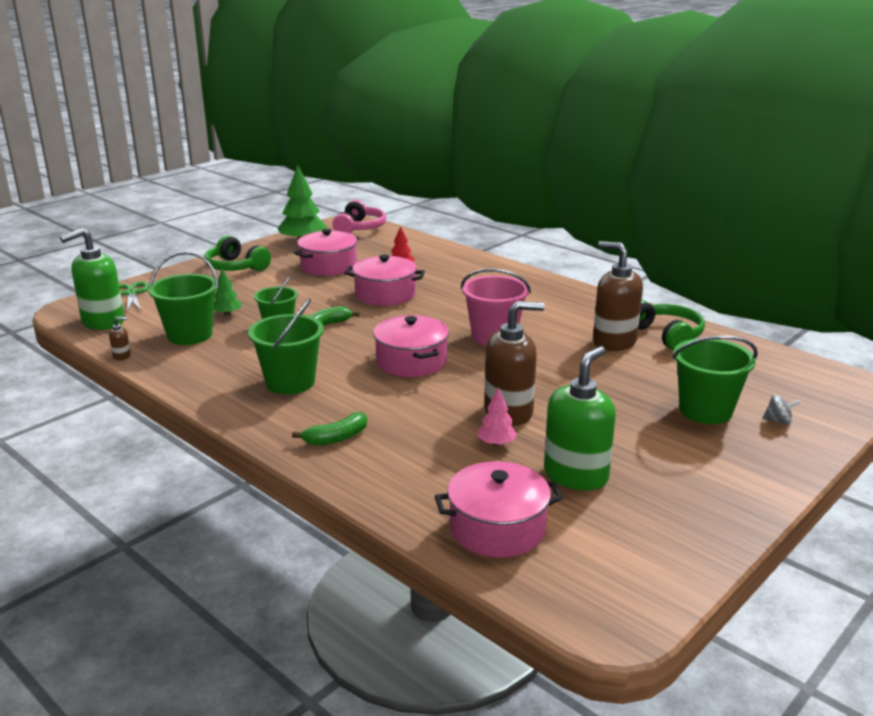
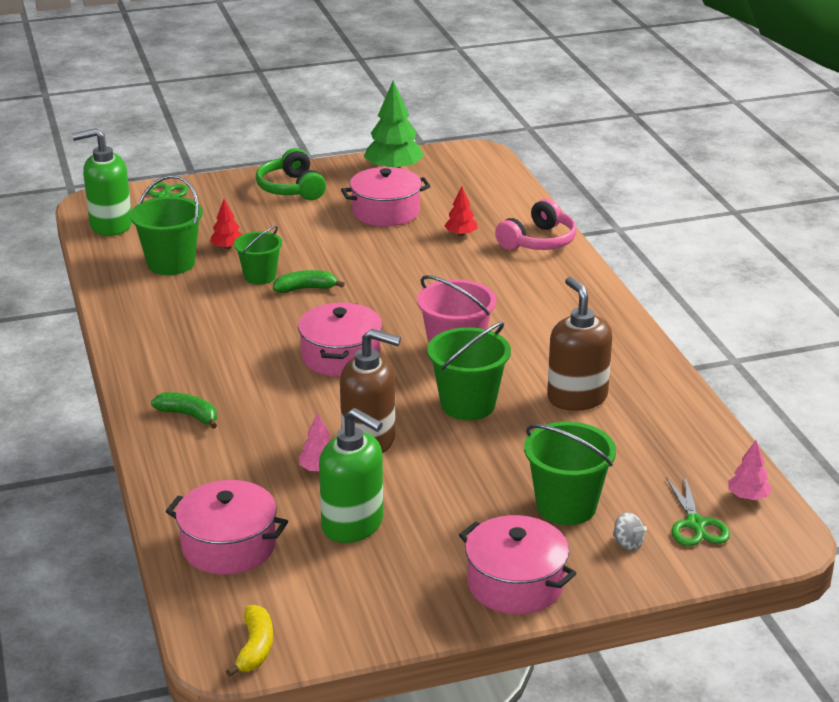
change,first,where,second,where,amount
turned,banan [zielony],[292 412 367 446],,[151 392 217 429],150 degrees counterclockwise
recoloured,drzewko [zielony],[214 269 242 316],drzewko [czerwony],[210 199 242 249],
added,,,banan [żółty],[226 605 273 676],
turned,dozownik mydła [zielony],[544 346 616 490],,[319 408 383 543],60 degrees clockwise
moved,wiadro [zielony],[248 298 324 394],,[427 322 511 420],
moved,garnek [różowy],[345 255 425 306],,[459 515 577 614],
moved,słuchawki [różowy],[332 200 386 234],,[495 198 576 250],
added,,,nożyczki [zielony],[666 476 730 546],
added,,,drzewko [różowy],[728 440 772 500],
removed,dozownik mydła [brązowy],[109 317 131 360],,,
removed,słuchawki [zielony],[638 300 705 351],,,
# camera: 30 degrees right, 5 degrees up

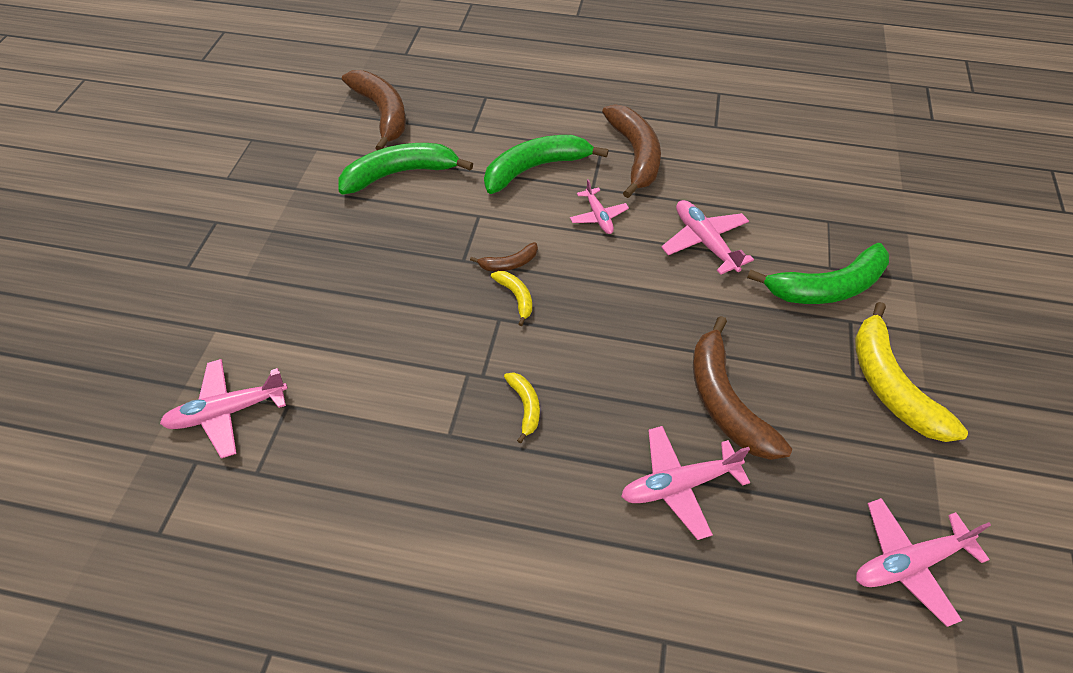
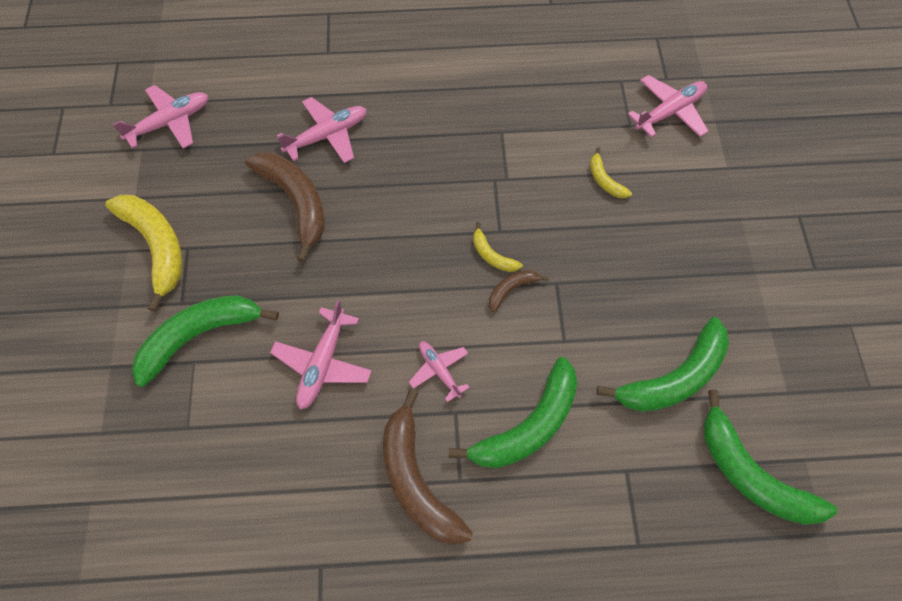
change,first,where,second,where,amount
turned,samolot [różowy],[661 200 754 275],,[270 300 372 410],60 degrees clockwise
moved,banan [żółty],[504 372 540 443],,[590 147 632 198],
recoloured,banan [brązowy],[342 70 406 150],banan [zielony],[704 390 838 525],
# camera: 165 degrees right, 10 degrees up

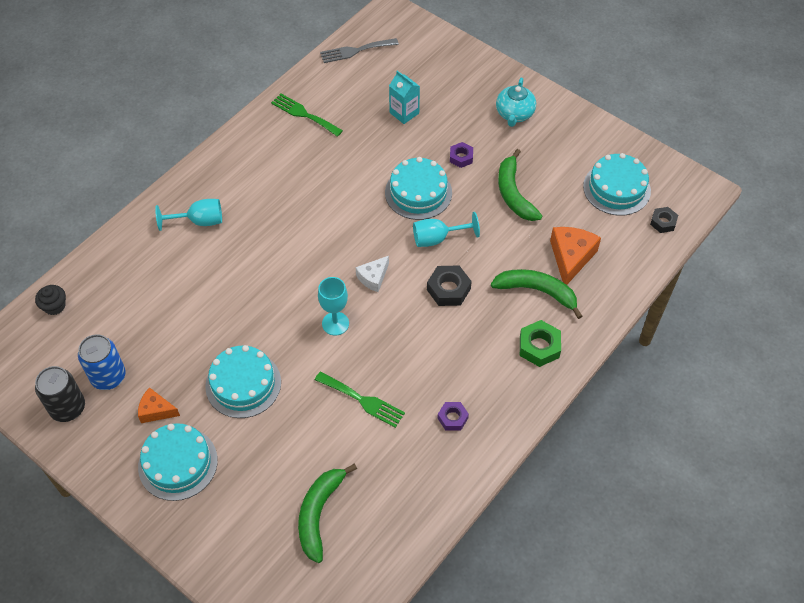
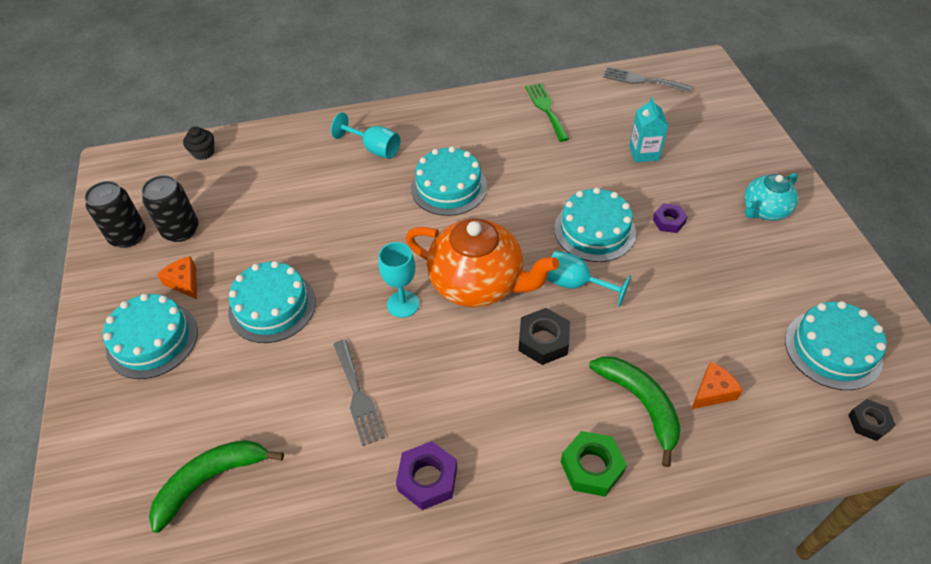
change,first,where,second,where,amount
recoloured,puszka [niebieski],[78 334 125 390],puszka [czarny],[141 175 199 242],
recoloured,widelec [zielony],[315 371 405 428],widelec [szary],[333 339 385 446],
resized,nakrętka [fioletowy],[437 402 469 431],,[396 441 457 510],x1.54
replaced,ser [biały],[356 256 389 292],imbryk [pomarańczowy],[406 218 559 307],
added,,,tort [turkusowy],[411 146 487 216],
resized,ser [pomarańczowy],[550 227 601 285],,[692 361 743 409],x0.62
removed,banan [zielony],[498 149 542 221],,,
# camera: 40 degrees right, 5 degrees down

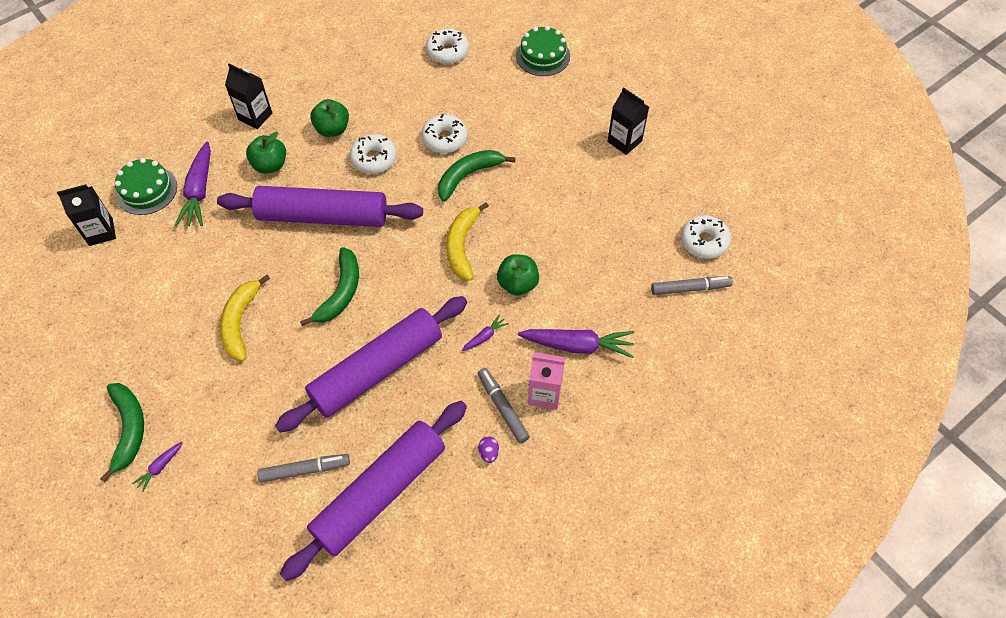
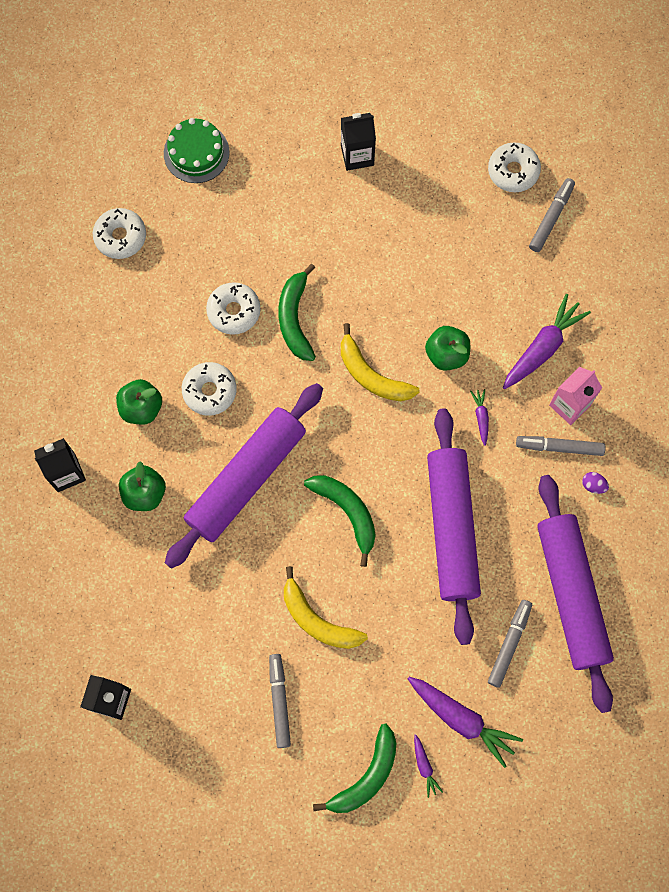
change,first,where,second,where,amount
added,,,flamaster [szary],[269 654 291 748],
turned,banan [zielony],[100 383 144 482],,[313 724 397 813],105 degrees clockwise
moved,marchewka [fioletowy],[175 141 211 226],,[408 677 523 768],
removed,tort [zielony],[115 158 177 215],,,
# camera: 55 degrees left, 15 degrees up

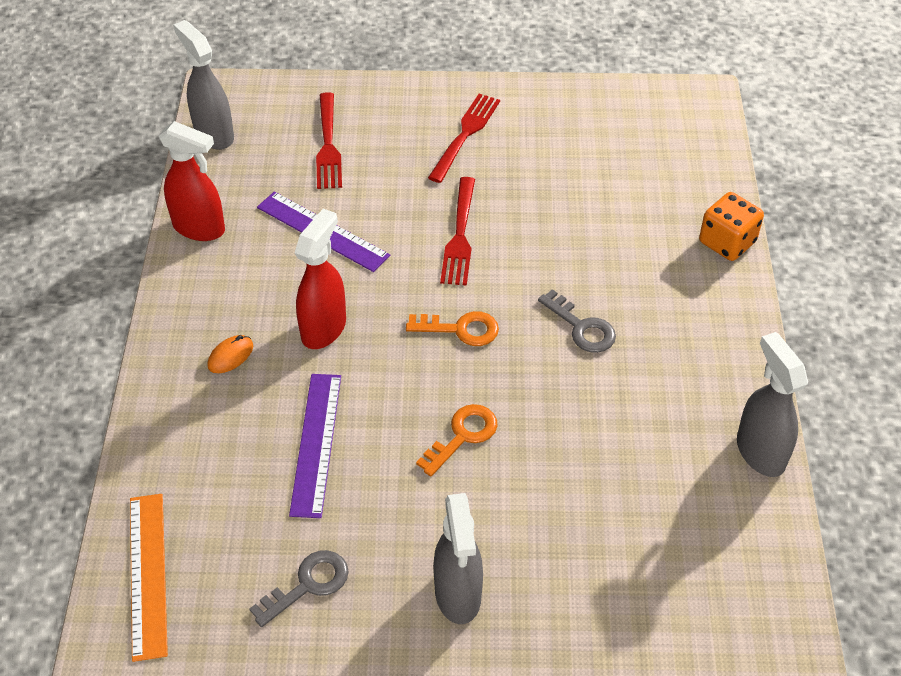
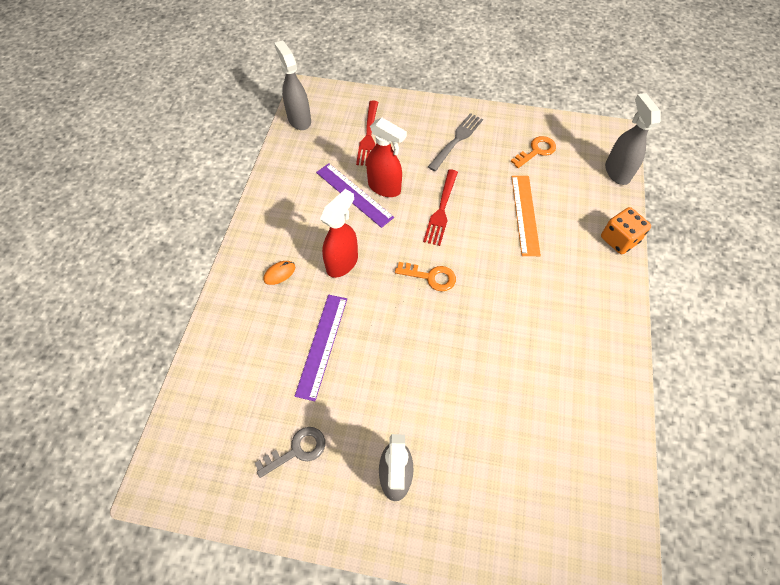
change,first,where,second,where,amount
moved,spryskiwacz [czerwony],[159 121 225 241],,[366 118 407 197],
recoloured,widelec [czerwony],[428 94 500 183],widelec [szary],[428 113 483 171],
moved,klucz [pomarańczowy],[416 404 497 476],,[511 136 556 168],
moved,linijka [pomarańczowy],[130 494 168 662],,[512 176 541 256],
moved,spryskiwacz [szary],[737 332 808 477],,[605 93 661 185],
removed,klucz [szary],[538 289 616 353],,,
# camera: 10 degrees right, 10 degrees up

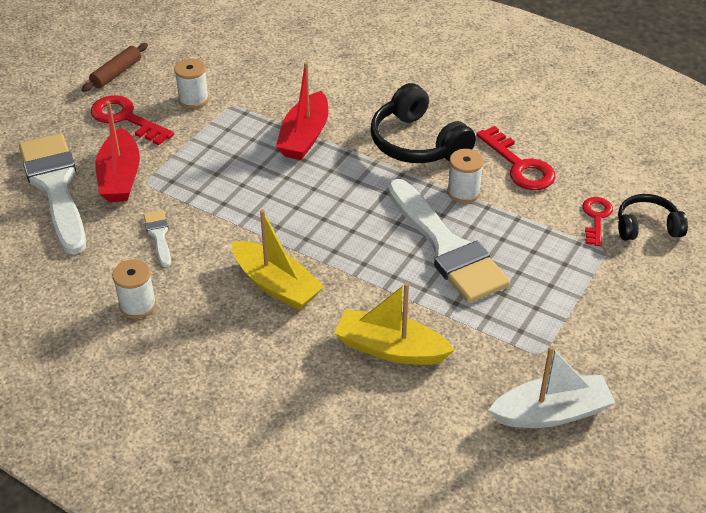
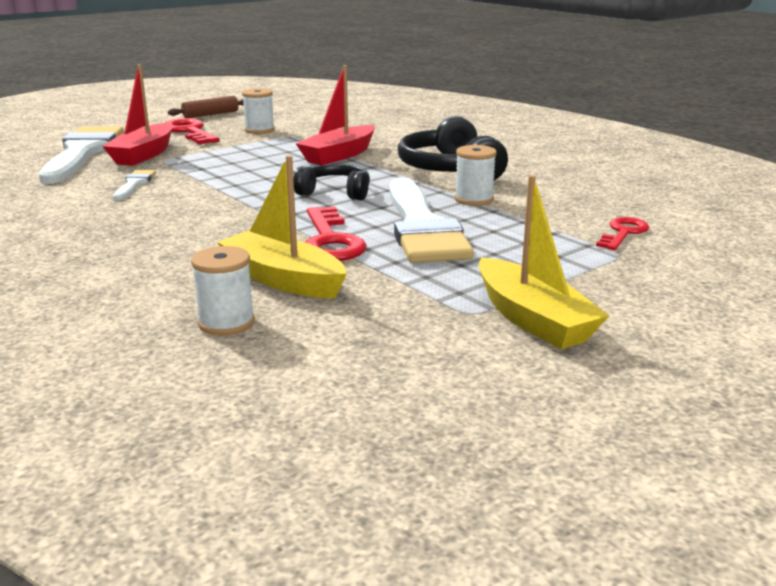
change,first,where,second,where,amount
moved,szpulka [biały],[112 259 156 319],,[191 246 255 336],
moved,słuchawki [czarny],[618 194 688 240],,[293 164 370 200],
moved,klucz [czerwony],[476 126 556 190],,[305 206 367 261],
moved,łódka [żółty],[232 209 325 310],,[479 175 609 349],
removed,łódka [biały],[489 346 616 428],,,
# camera: 20 degrees right, 20 degrees down

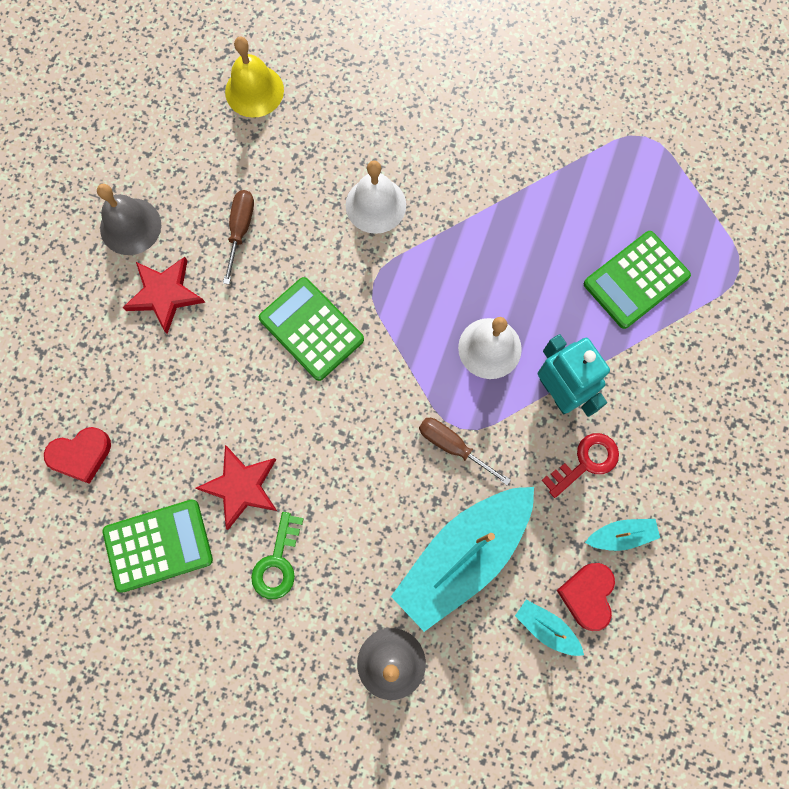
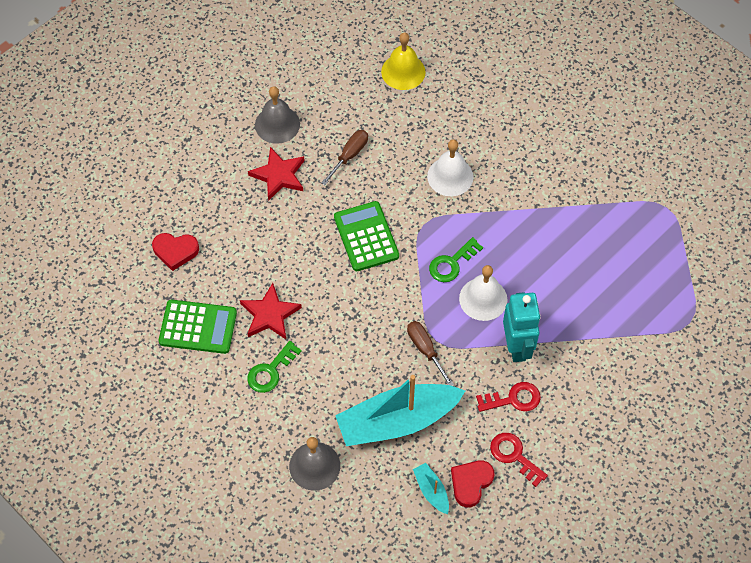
change,first,where,second,where,amount
added,,,klucz [zielony],[429 237 483 282],
replaced,łódka [turkusowy],[585 519 660 551],klucz [czerwony],[490 433 548 487],
removed,kalkulator [zielony],[584 231 691 329],,,
# camera: 25 degrees right, 15 degrees down

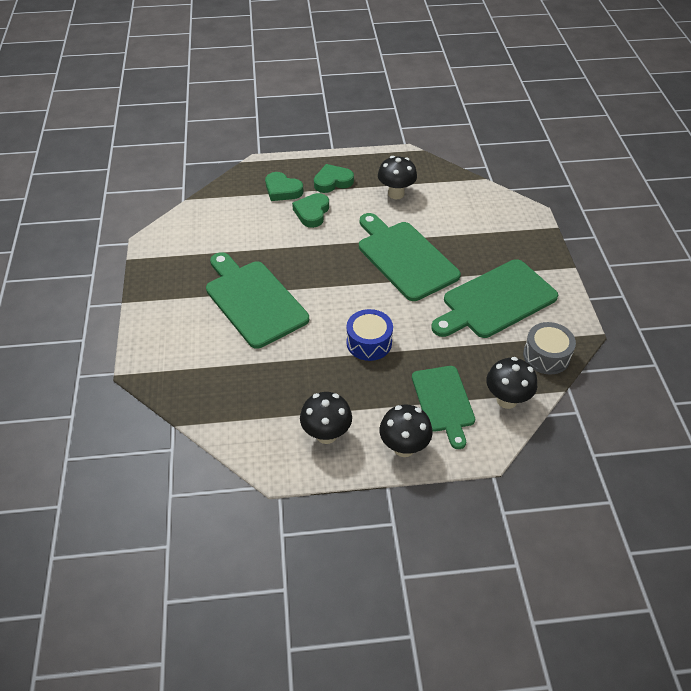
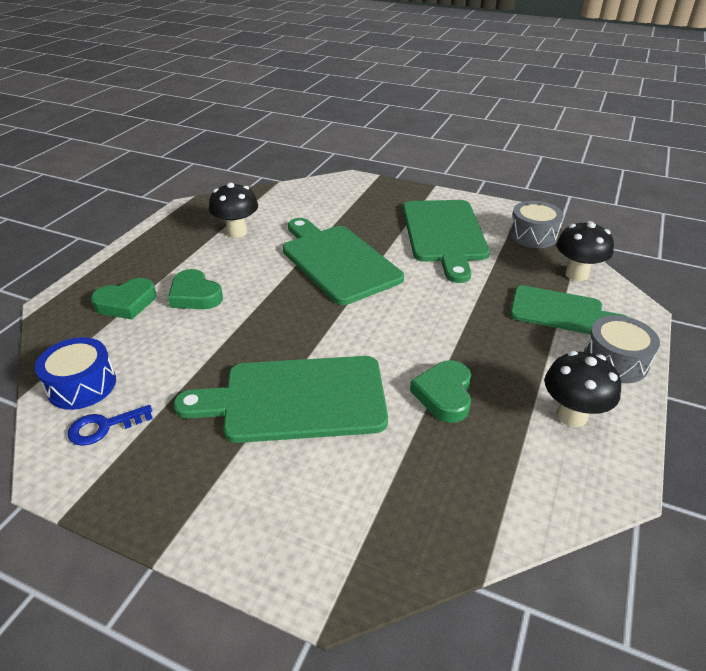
change,first,where,second,where,amount
moved,bęben [niebieski],[346 309 393 361],,[35 337 116 410],
added,,,klucz [niebieski],[68 405 153 446],
turned,deska do krojenia [zielony],[359 213 461 301],,[283 218 404 305],60 degrees clockwise
moved,serce [zielony],[314 164 354 193],,[410 360 471 423],
replaced,grzyb [czarny],[380 405 433 457],bęben [szary],[584 315 660 383],
# camera: 60 degrees left, 10 degrees down

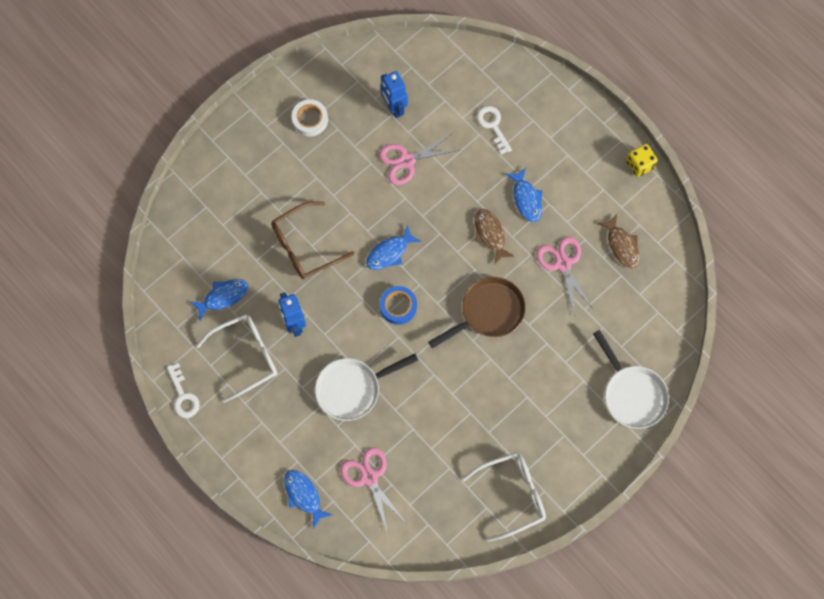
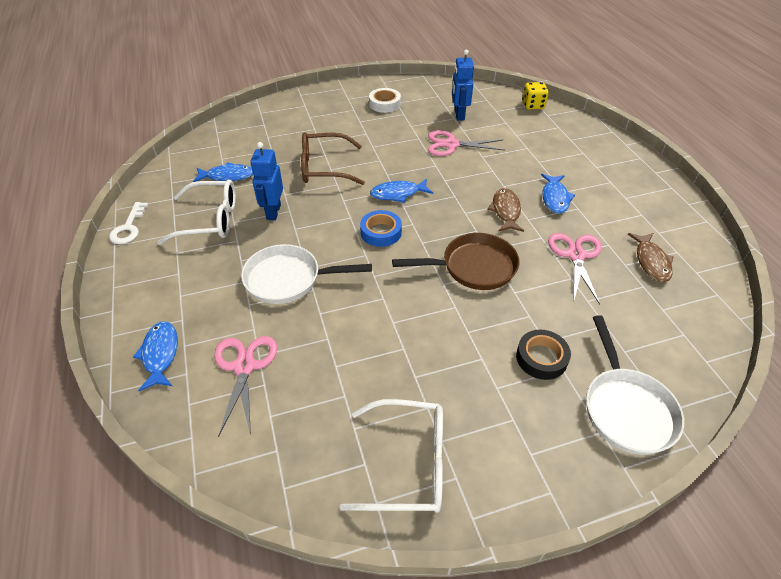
change,first,where,second,where,amount
added,,,taśma klejąca [czarny],[516 329 571 380],
moved,kostka do gry [żółty],[626 144 658 177],,[522 82 549 110],
removed,klucz [biały],[477 106 512 155],,,
# camera: 25 degrees right, 25 degrees down

